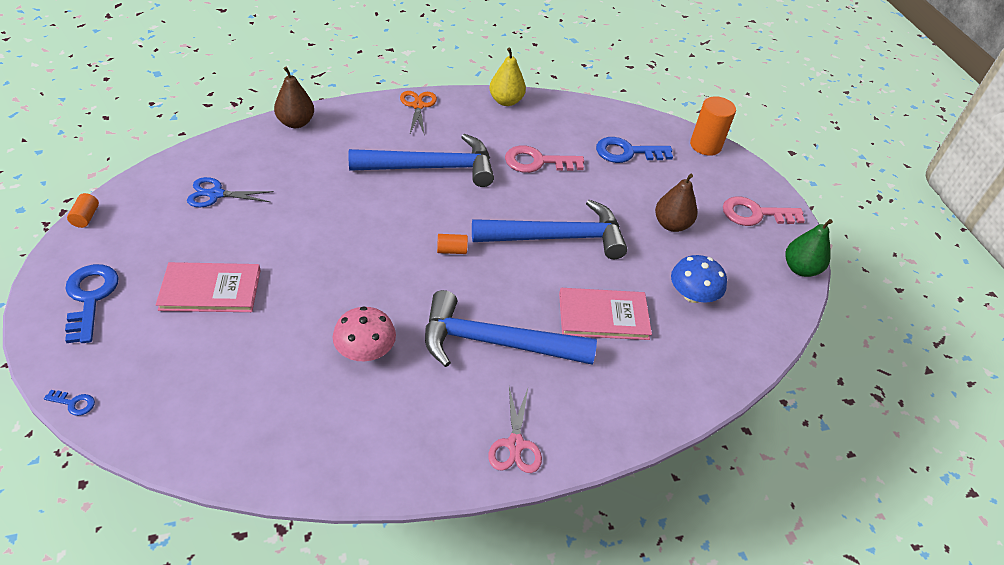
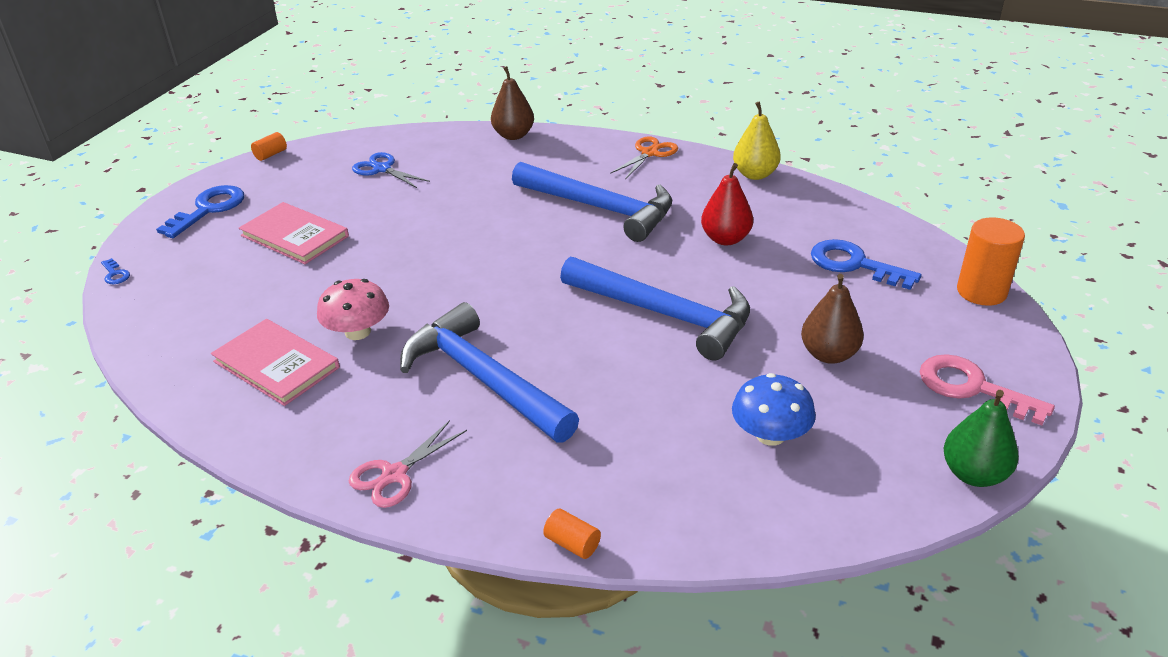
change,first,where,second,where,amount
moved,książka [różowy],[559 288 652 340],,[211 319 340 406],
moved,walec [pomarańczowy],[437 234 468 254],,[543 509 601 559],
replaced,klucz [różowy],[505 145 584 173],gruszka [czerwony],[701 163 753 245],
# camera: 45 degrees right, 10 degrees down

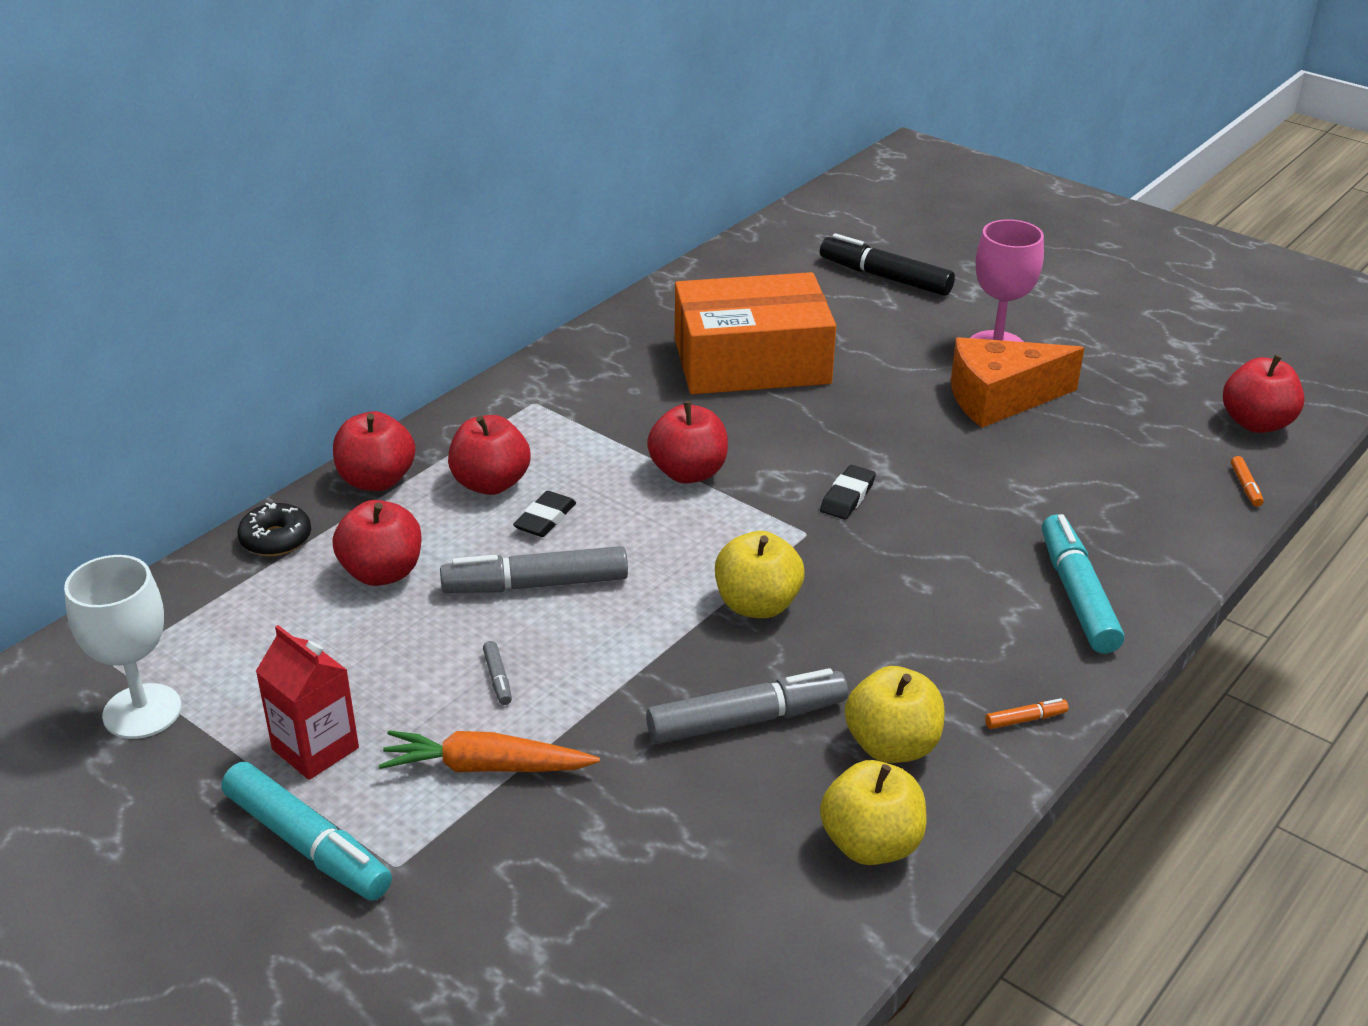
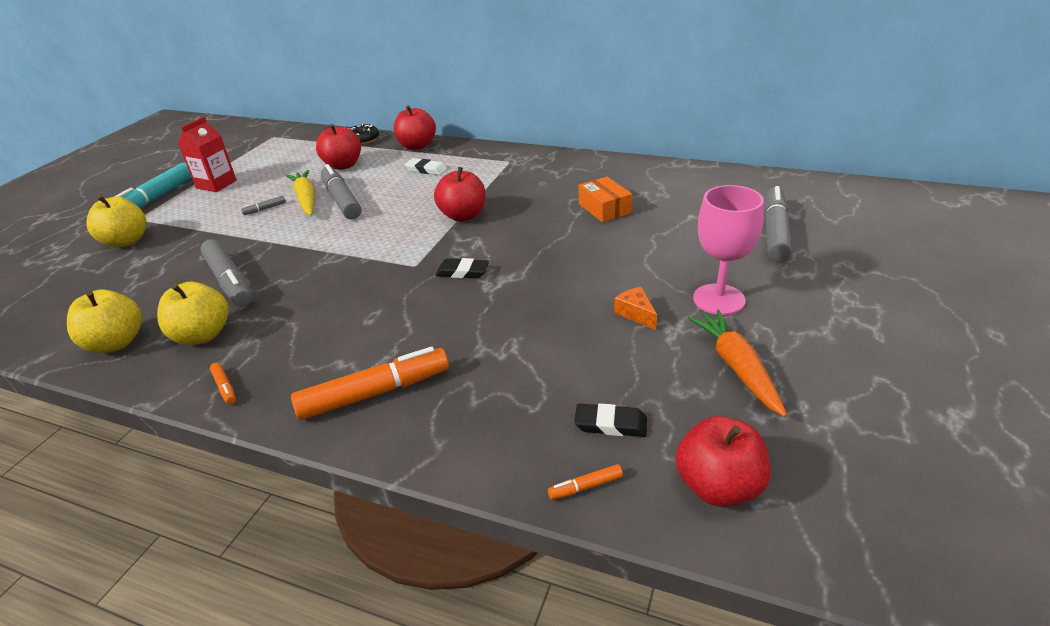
change,first,where,second,where,amount
moved,jabłko [żółty],[715 531 805 618],,[86 195 147 247],
added,,,marchewka [żółty],[286 170 315 216],
recoloured,flamaster [turkusowy],[1042 514 1124 654],flamaster [pomarańczowy],[291 347 449 420],
replaced,jabłko [czerwony],[448 415 531 495],gumka do mazania [biały],[405 158 447 175],
moved,gumka do mazania [czarny],[513 491 576 537],,[574 403 647 437],
resized,pudełko [pomarańczowy],[675 272 836 394],,[579 177 632 222],x0.46
resized,ser [pomarańczowy],[951 337 1084 428],,[614 287 657 330],x0.44
moved,marchewka [pomarańczowy],[379 731 600 772],,[688 310 787 417],
recoloured,flamaster [czarny],[820 233 955 296],flamaster [szary],[764 186 792 262],
removed,kielich [biały],[64 555 182 739],,,
# camera: 75 degrees right, 0 degrees up

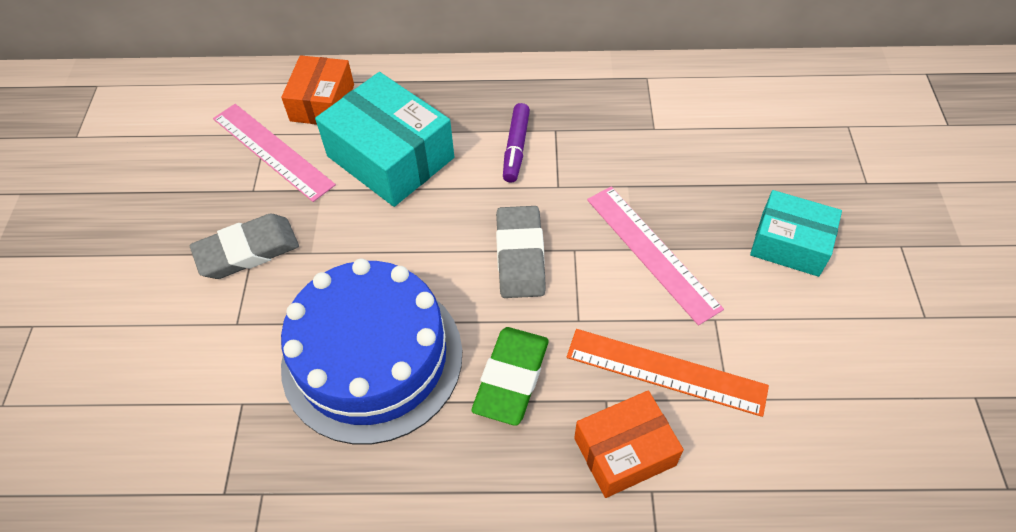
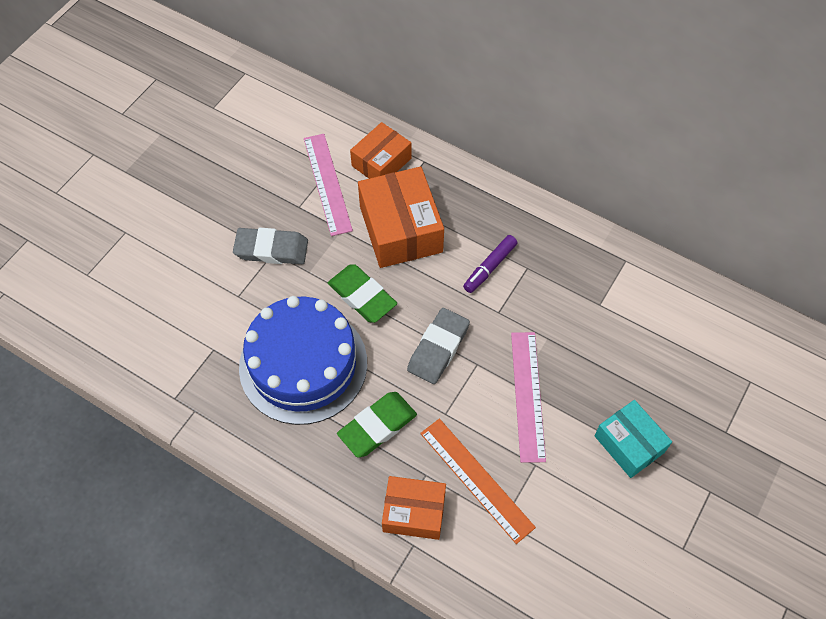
change,first,where,second,where,amount
added,,,gumka do mazania [zielony],[328 264 397 323],
recoloured,pudełko [turkusowy],[315 72 454 207],pudełko [pomarańczowy],[358 167 444 268],
# camera: 30 degrees right, 5 degrees up

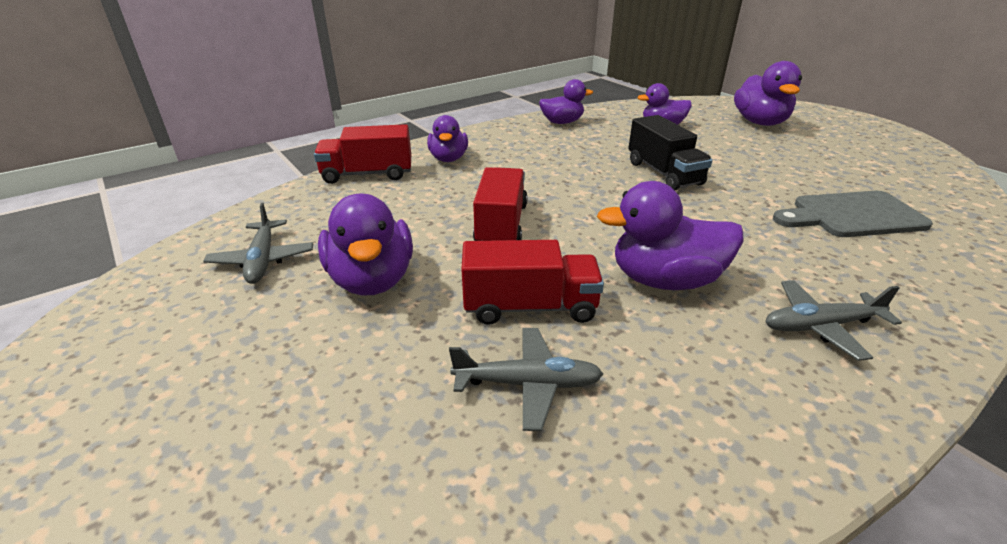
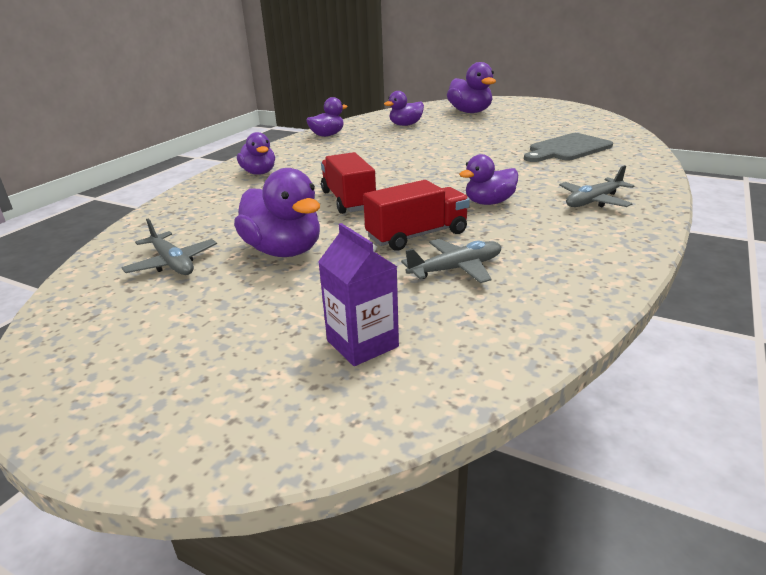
change,first,where,second,where,amount
added,,,karton mleka [fioletowy],[318 223 399 366],
resized,kaczka [fioletowy],[597 181 744 290],,[459 154 518 205],x0.66
removed,ciężarówka [czerwony],[314 124 411 184],,,
removed,ciężarówka [czarny],[628 115 712 191],,,
# camera: 25 degrees left, 5 degrees down

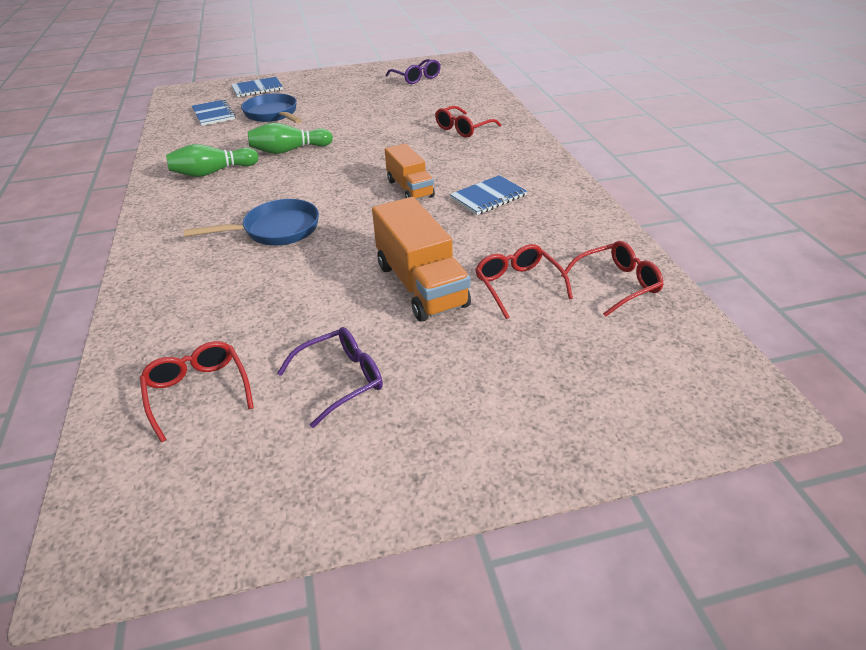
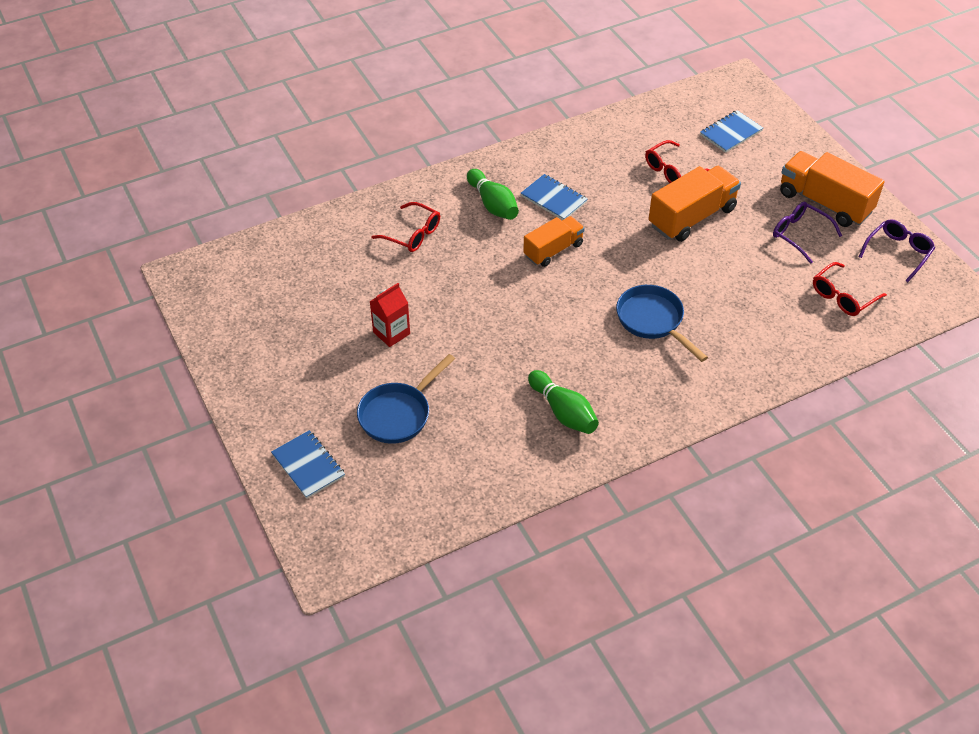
change,first,where,second,where,amount
added,,,karton mleka [czerwony],[369 283 410 347],
moved,kręgiel [zielony],[248 123 333 154],,[467 169 519 220],
moved,zeszyt [niebieski],[192 99 236 126],,[700 110 763 153],
added,,,ciężarówka [pomarańczowy],[780 151 884 227],
moved,okulary [fioletowy],[386 59 441 84],,[859 219 935 282],
removed,okulary [czerwony],[561 241 664 317],,,
# camera: 105 degrees left, 10 degrees up

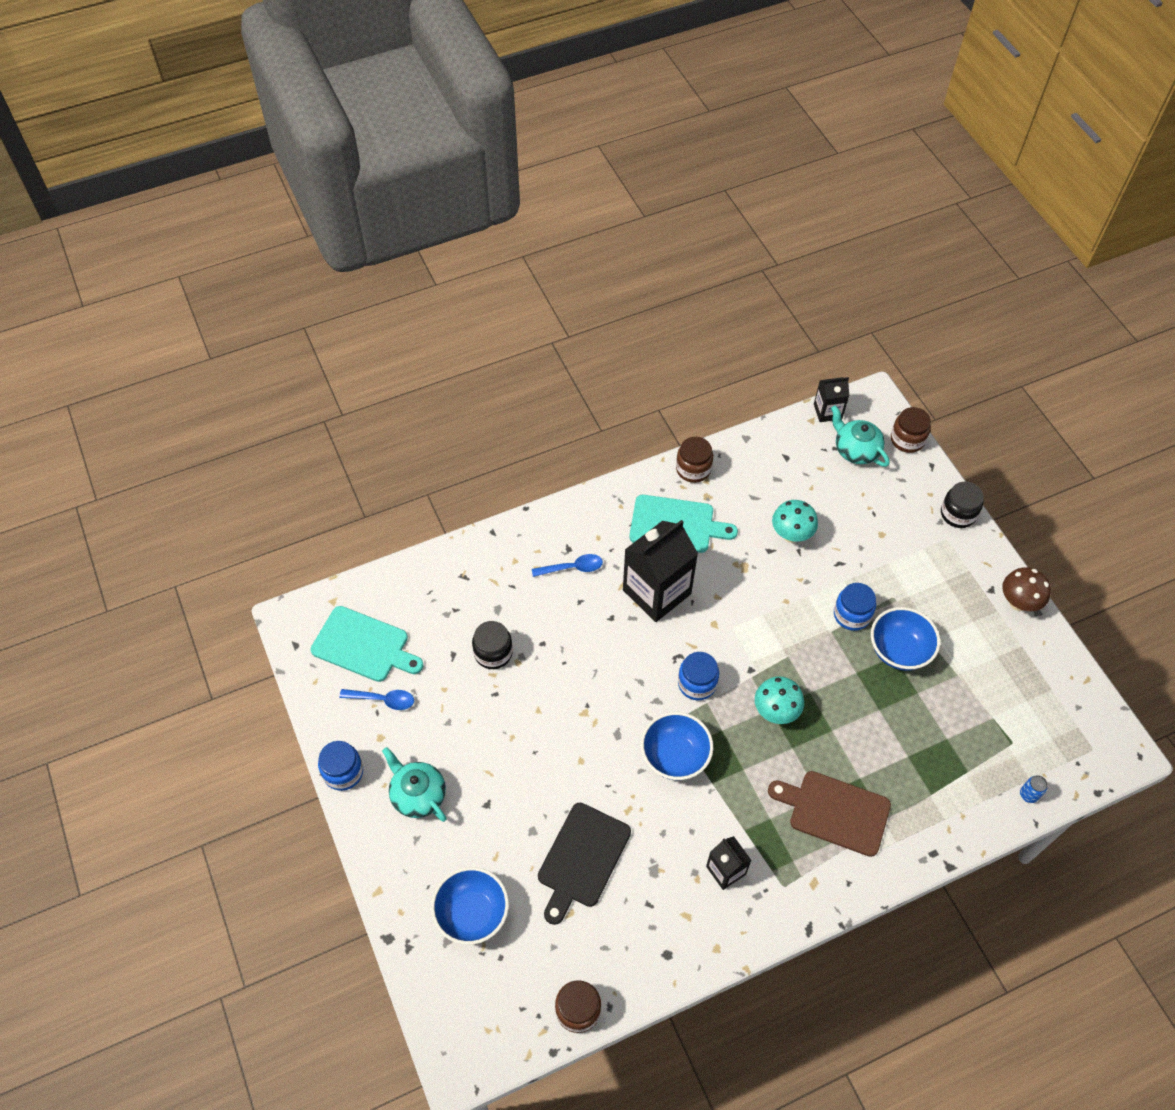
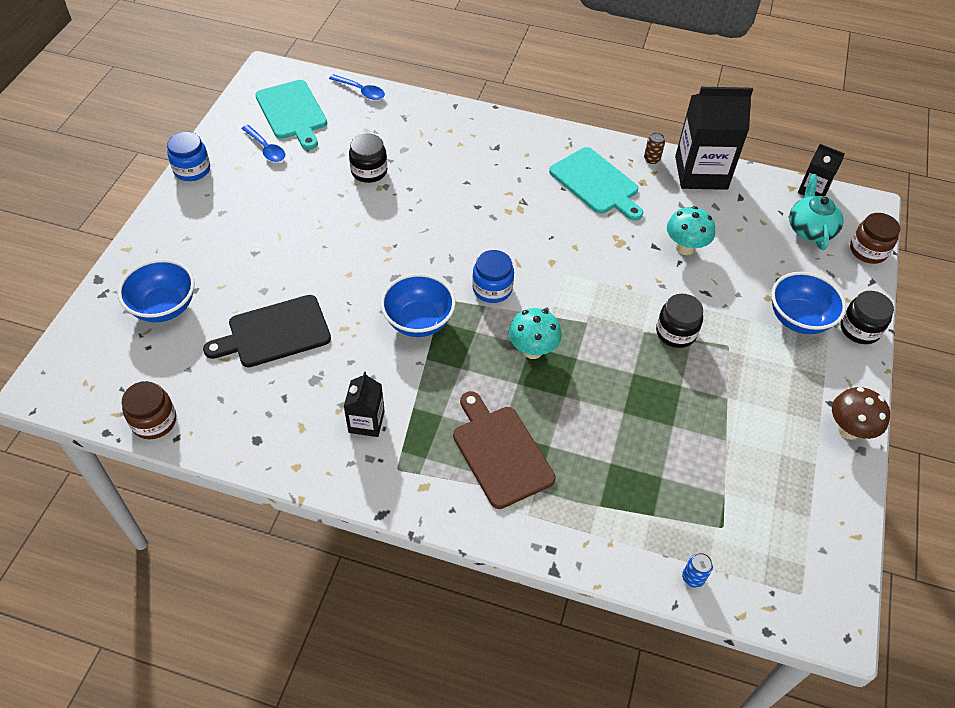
change,first,where,second,where,amount
moved,łyżka [niebieski],[532 554 603 577],,[329 74 385 100],
replaced,słoik [brązowy],[676 437 713 483],puszka [brązowy],[644 132 665 164],
recoloured,słoik [niebieski],[834 583 876 631],słoik [czarny],[656 294 703 348],
moved,karton mleka [czarny],[623 520 698 622],,[675 87 753 190],
moved,miska [niebieski],[871 607 940 671],,[771 272 846 334],
removed,imbryk [turkusowy],[382 747 447 822],,,
# camera: 40 degrees right, 5 degrees down

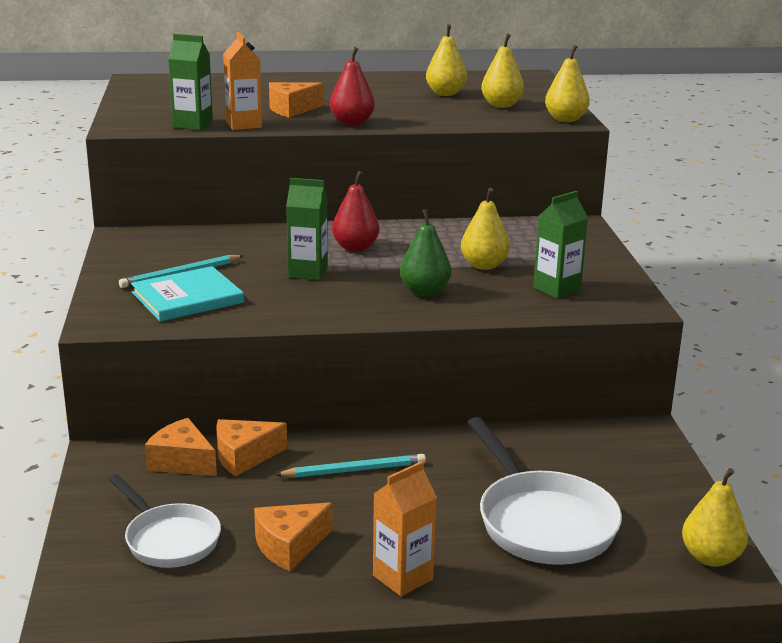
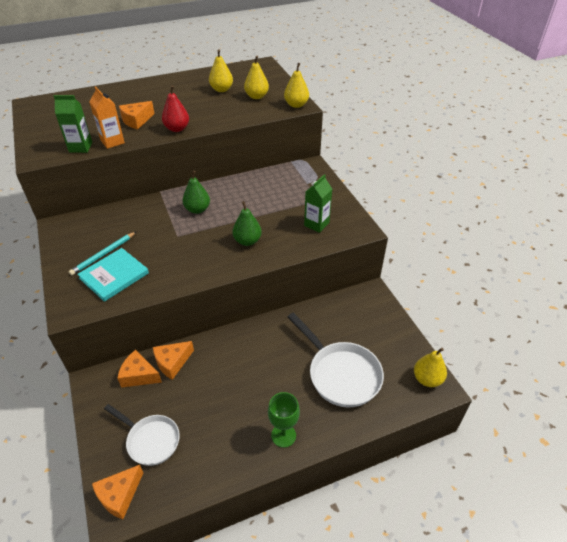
change,first,where,second,where,amount
moved,ser [pomarańczowy],[254 502 333 571],,[92 465 143 519],
recoloured,gruszka [czerwony],[332 171 380 252],gruszka [zielony],[183 171 210 214],
replaced,karton mleka [pomarańczowy],[373 461 437 596],kielich [zielony],[268 392 300 448],
removed,ołówek [turkusowy],[275 454 426 478],,,
removed,karton mleka [zielony],[286 178 328 280],,,
removed,gruszka [żółty],[461 188 510 270],,,
# camera: 15 degrees left, 20 degrees up

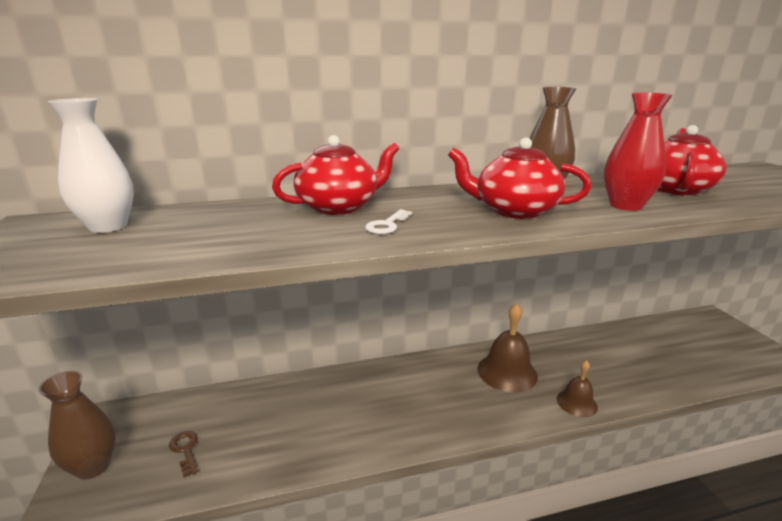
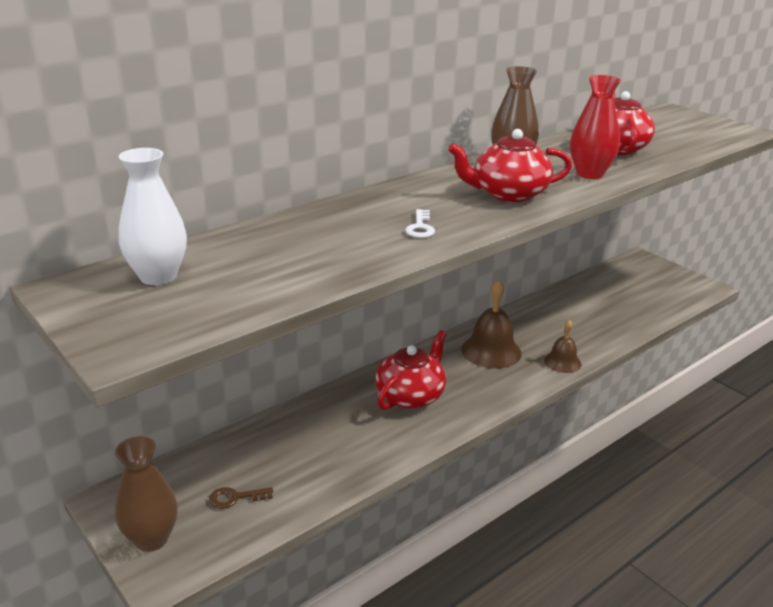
change,first,where,second,where,amount
turned,klucz [brązowy],[169 431 198 477],,[209 487 273 509],45 degrees counterclockwise
moved,imbryk [czerwony],[272 135 399 215],,[375 330 447 410],
# camera: 25 degrees left, 5 degrees up

